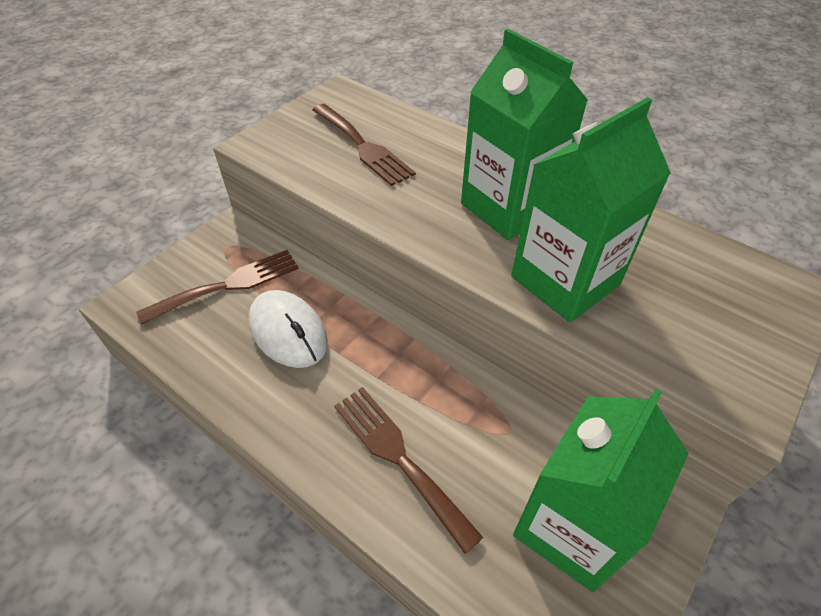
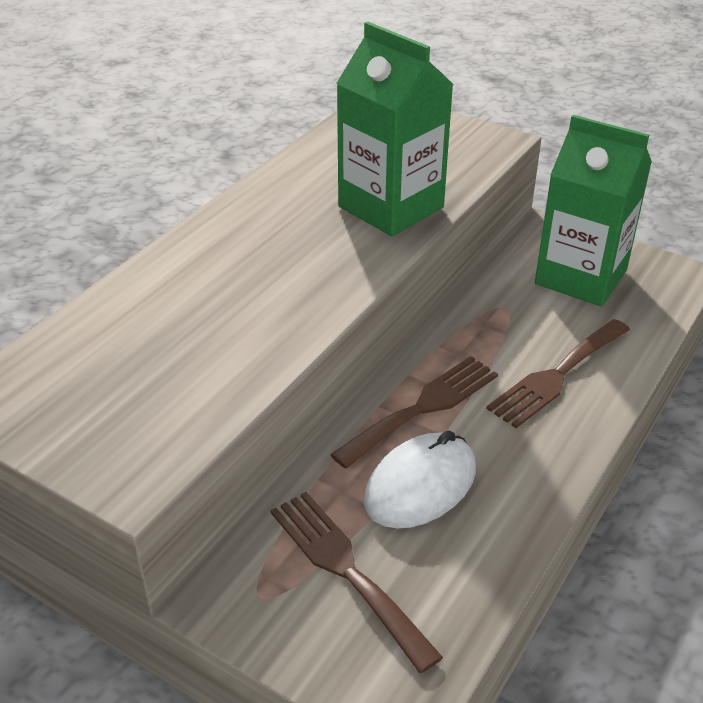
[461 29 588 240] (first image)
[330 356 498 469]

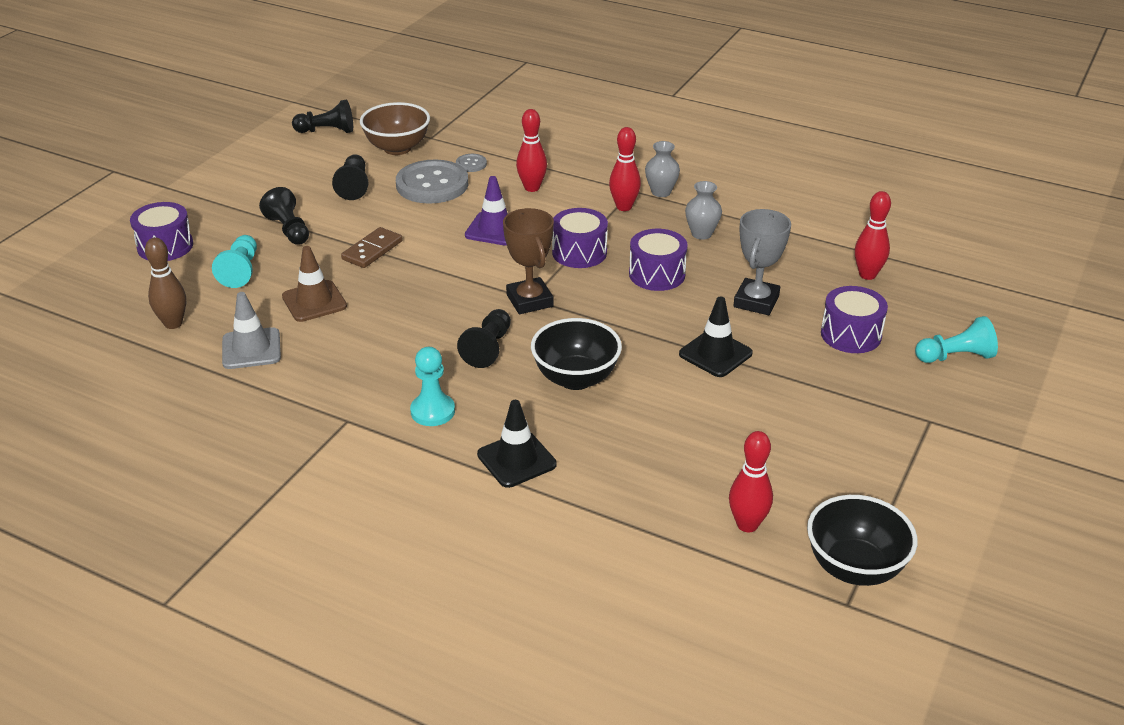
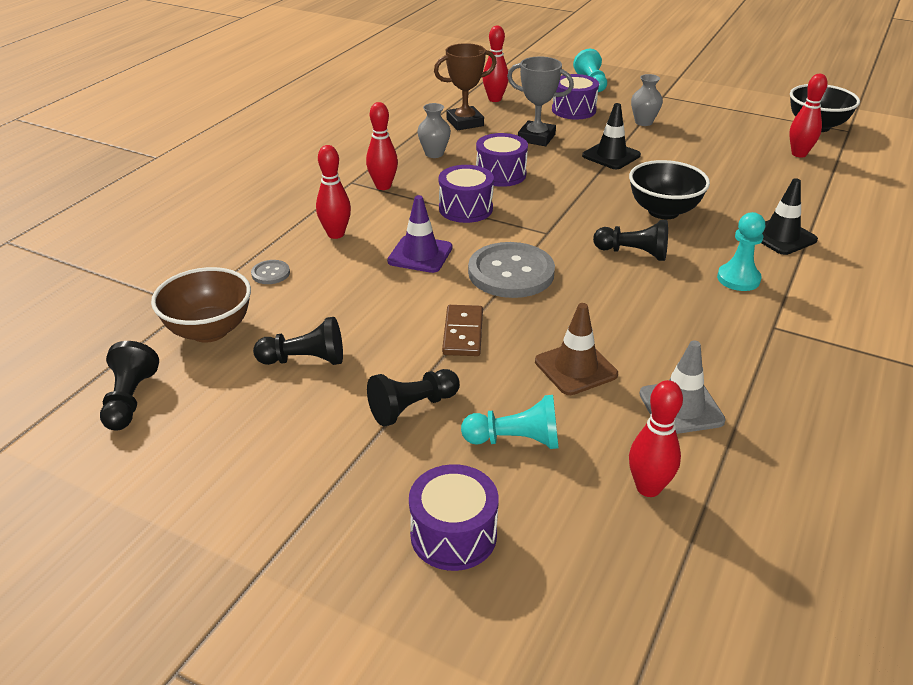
[631 74 663 126]
[468 242 555 298]
[434 43 497 130]
[442 305 483 356]
[629 380 683 497]

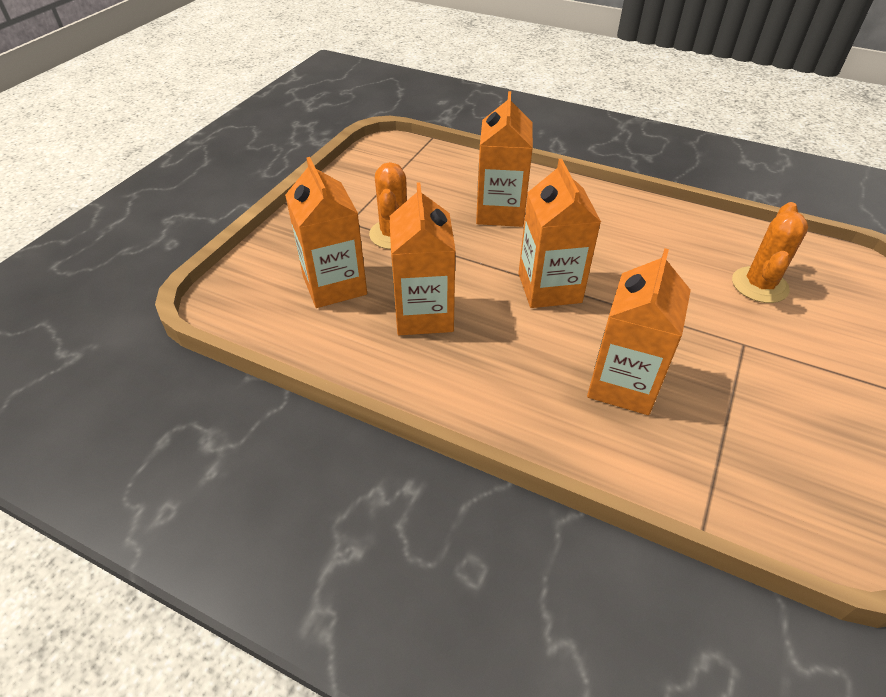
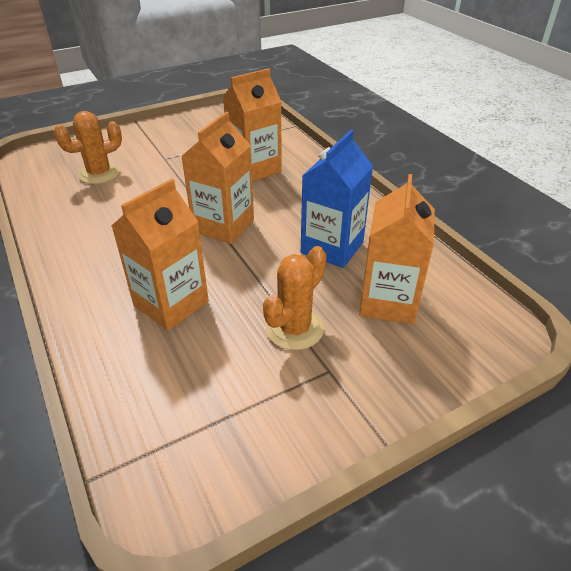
[301 130 373 268]

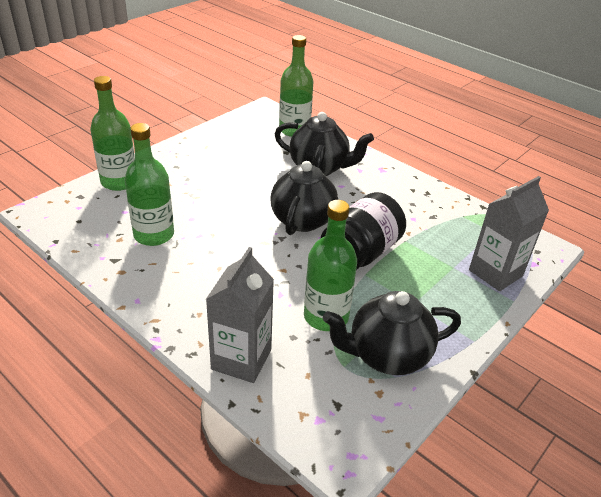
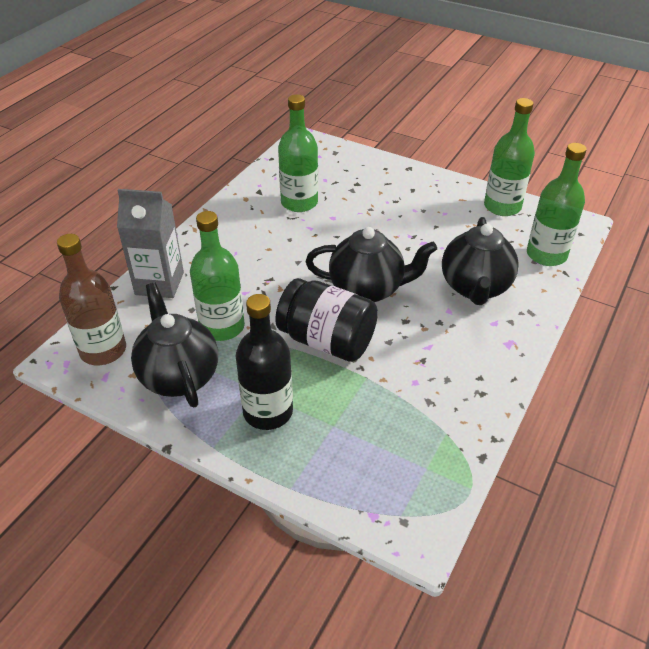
[484 98 535 216]
[469 176 549 291] (first image)
[57 234 126 365]
[236 294 293 430]

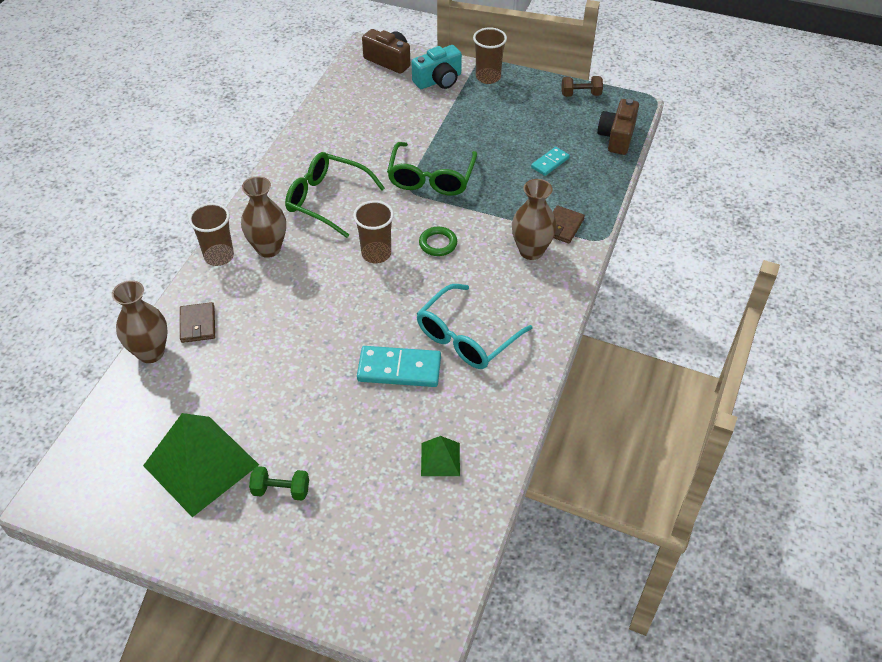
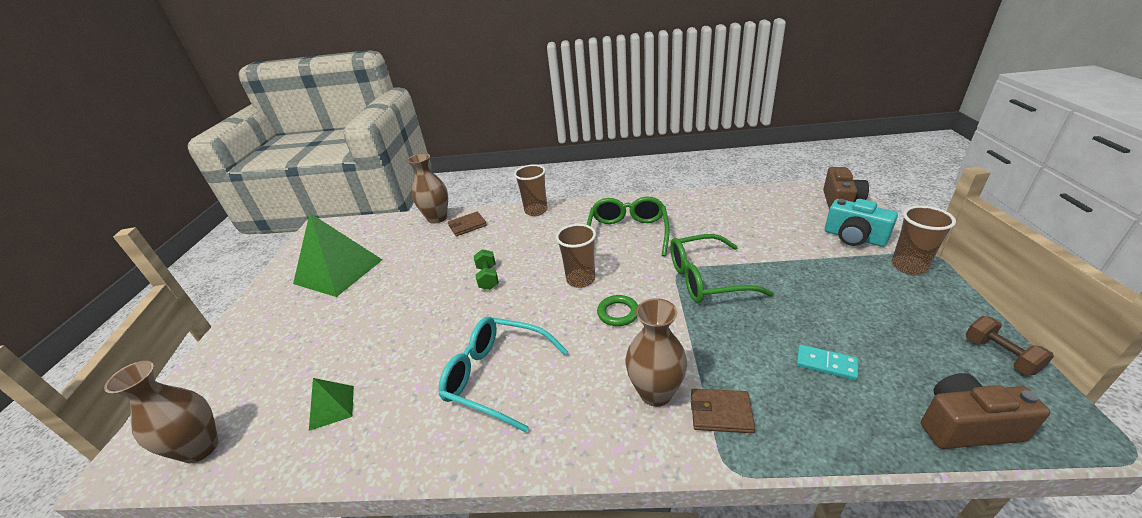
[104 361 219 463]
[357 346 441 387] (first image)
[474 249 499 290]

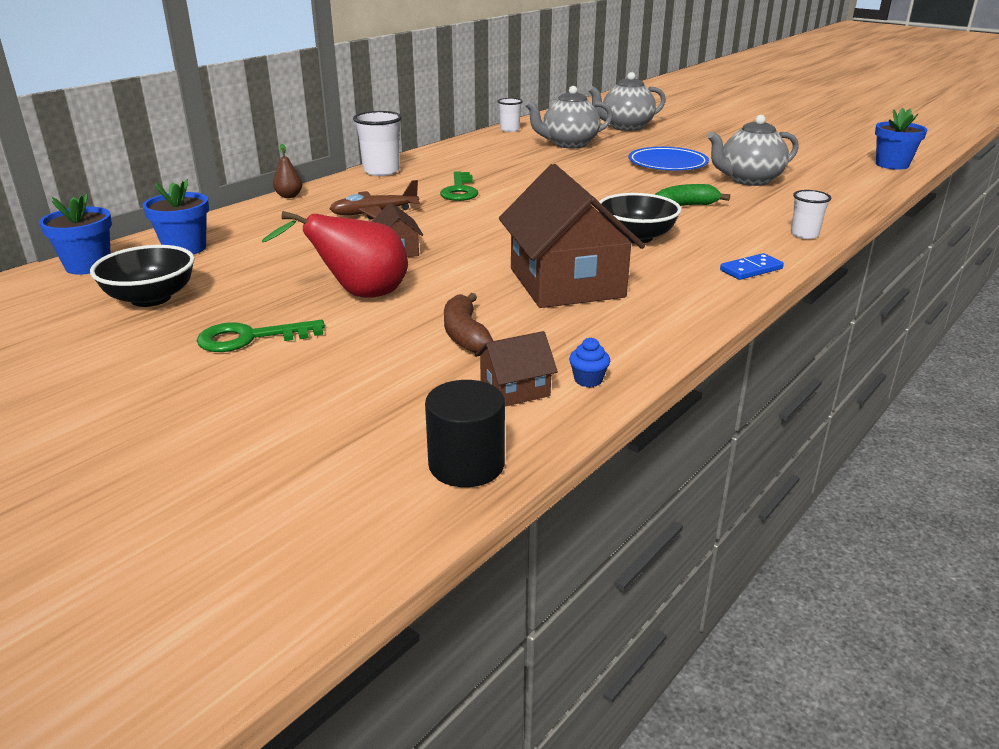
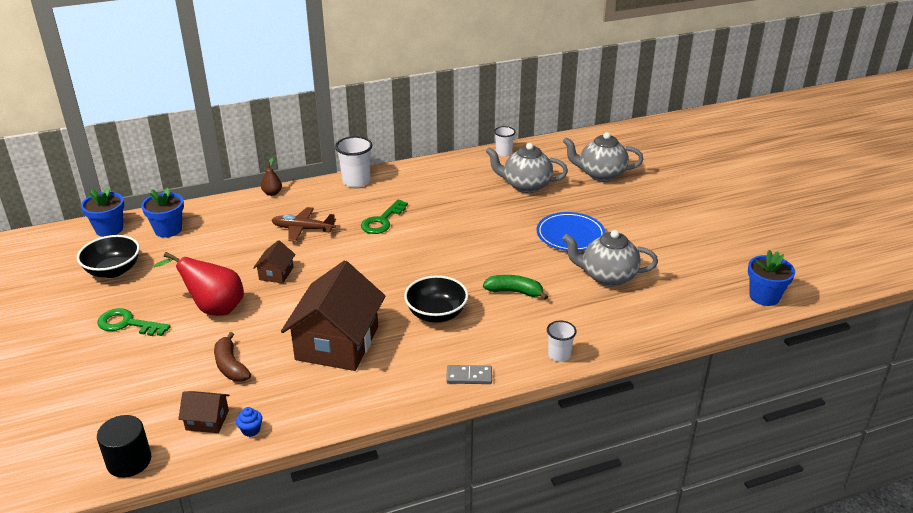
[446 365 492 384]
[214 332 251 382]

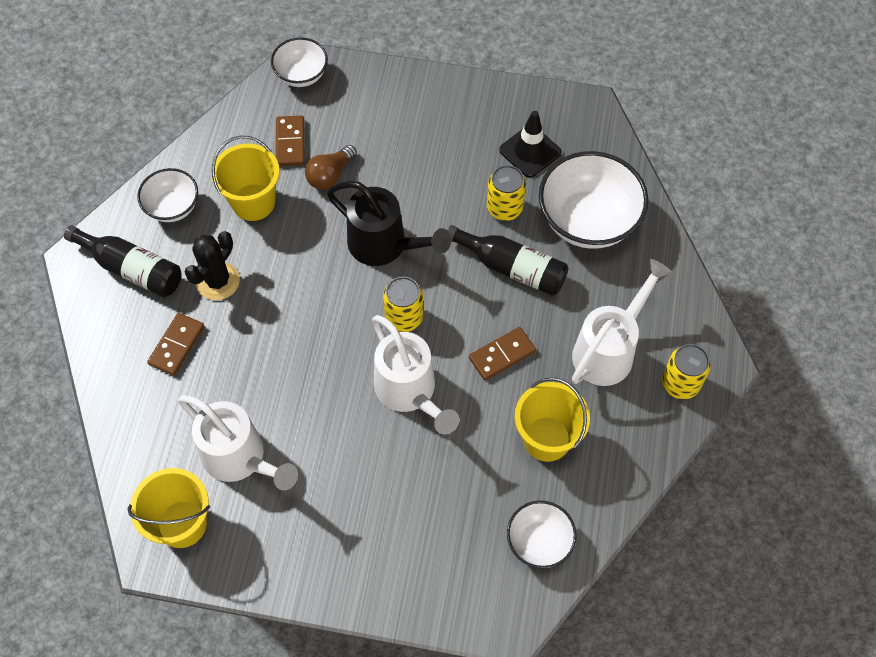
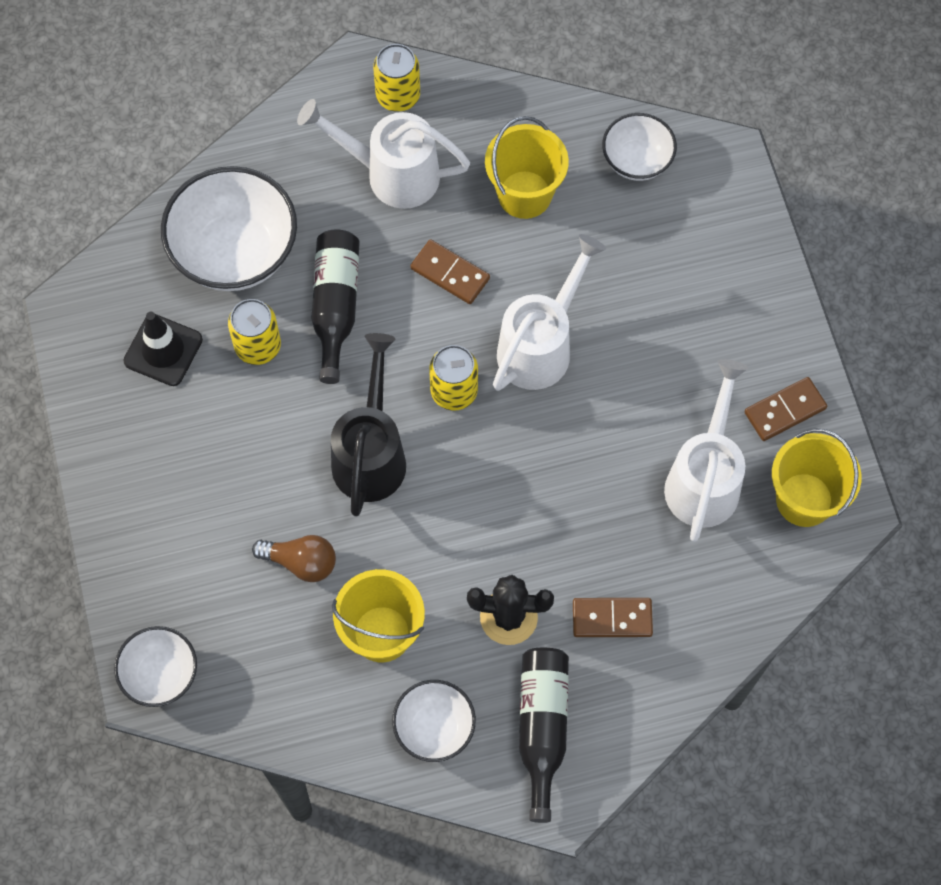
[744 377 827 441]

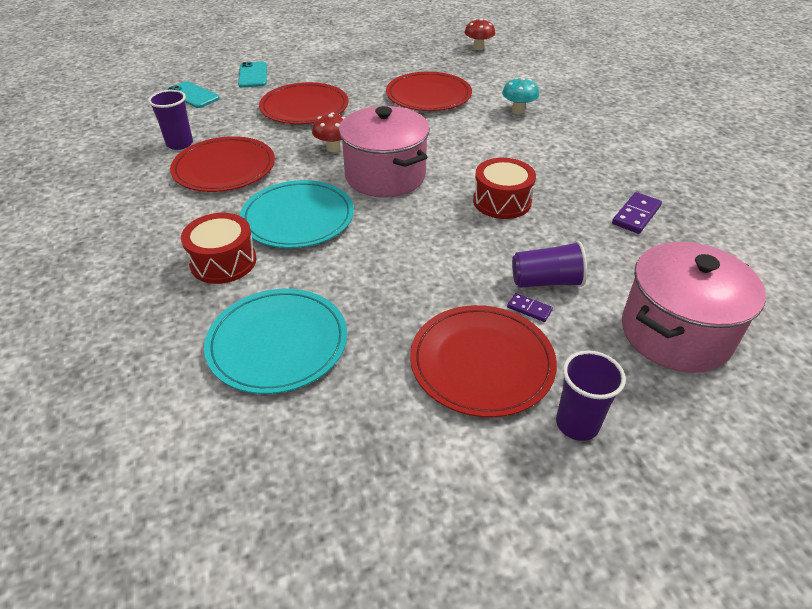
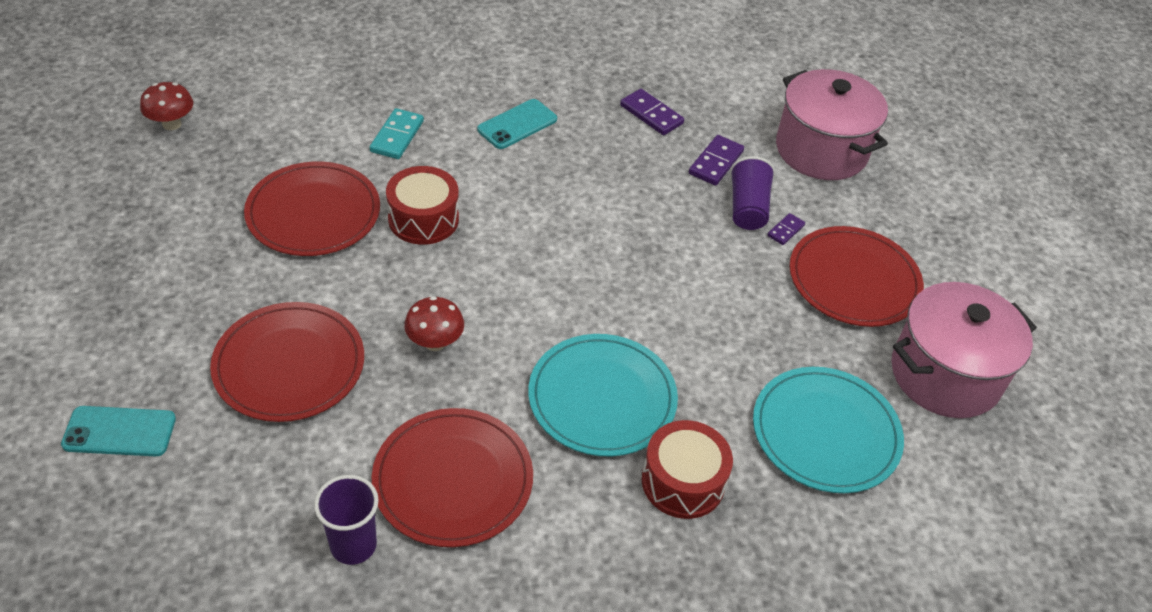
[370 108 424 159]
[477 99 557 149]
[891 282 1037 418]
[386 166 459 245]
[556 350 626 441] (first image)
[689 135 744 186]

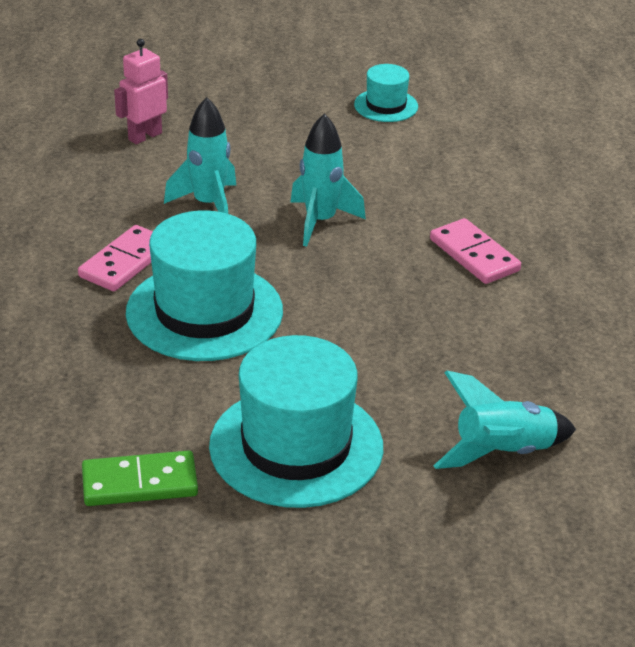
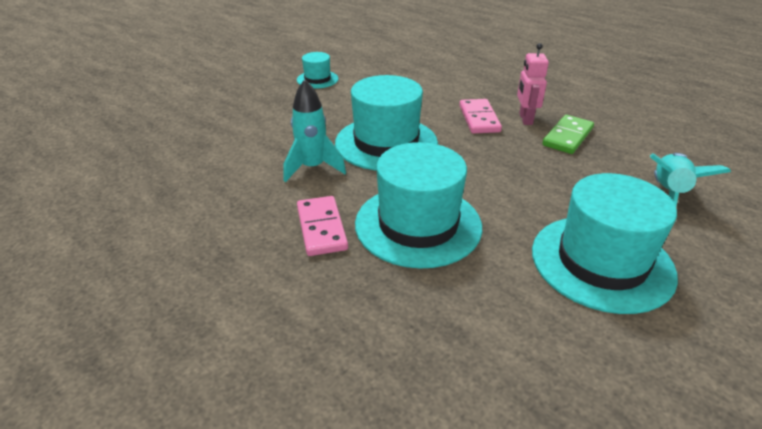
[517 43 549 125]
[335 75 438 171]
[459 99 502 134]
[542 115 594 154]

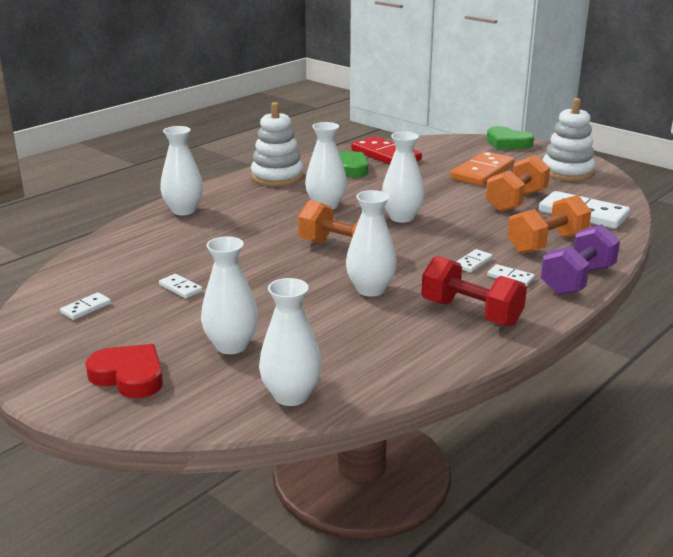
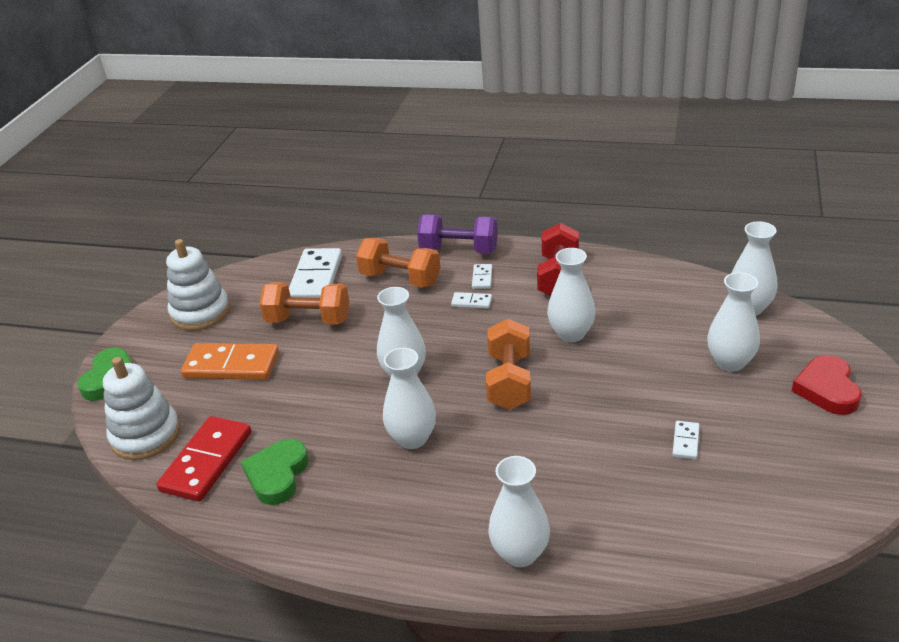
[103 357 180 460]
[60 292 111 320] (first image)

